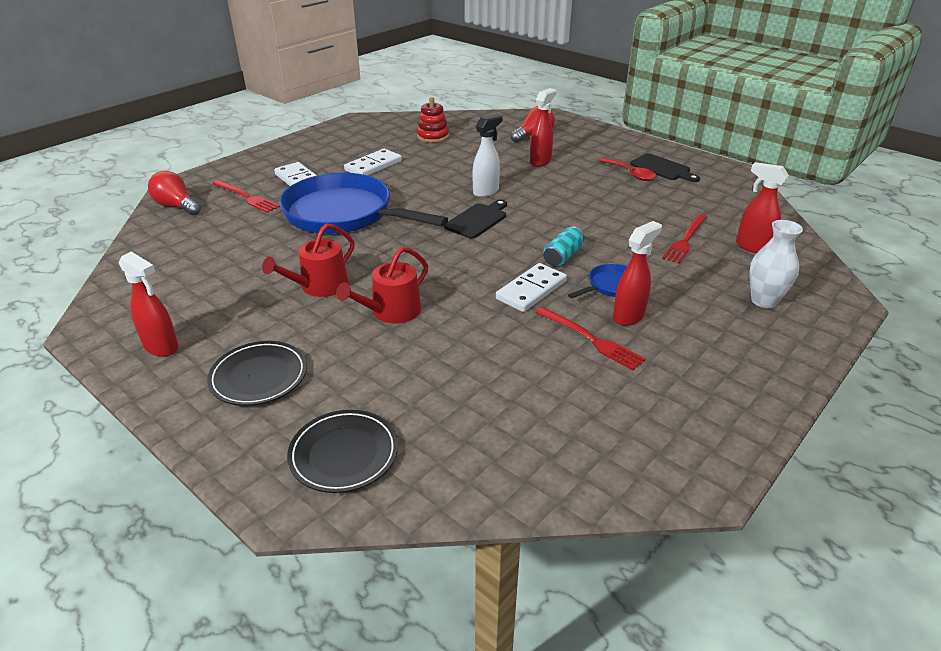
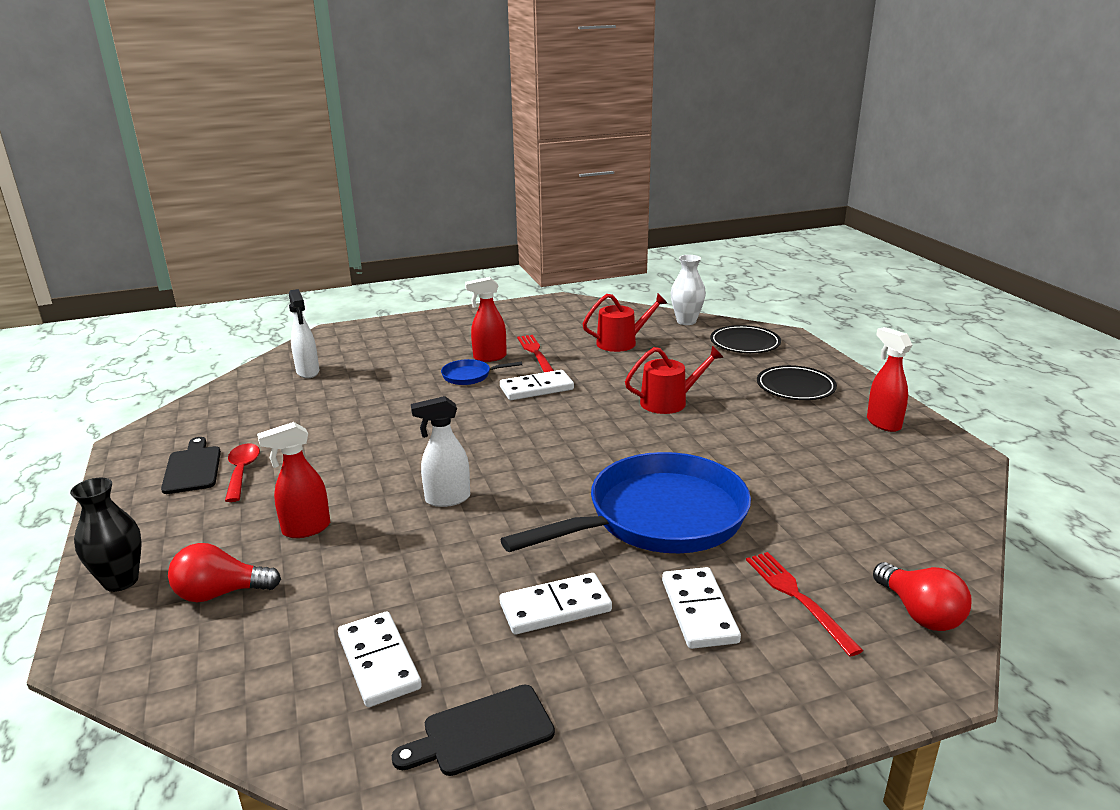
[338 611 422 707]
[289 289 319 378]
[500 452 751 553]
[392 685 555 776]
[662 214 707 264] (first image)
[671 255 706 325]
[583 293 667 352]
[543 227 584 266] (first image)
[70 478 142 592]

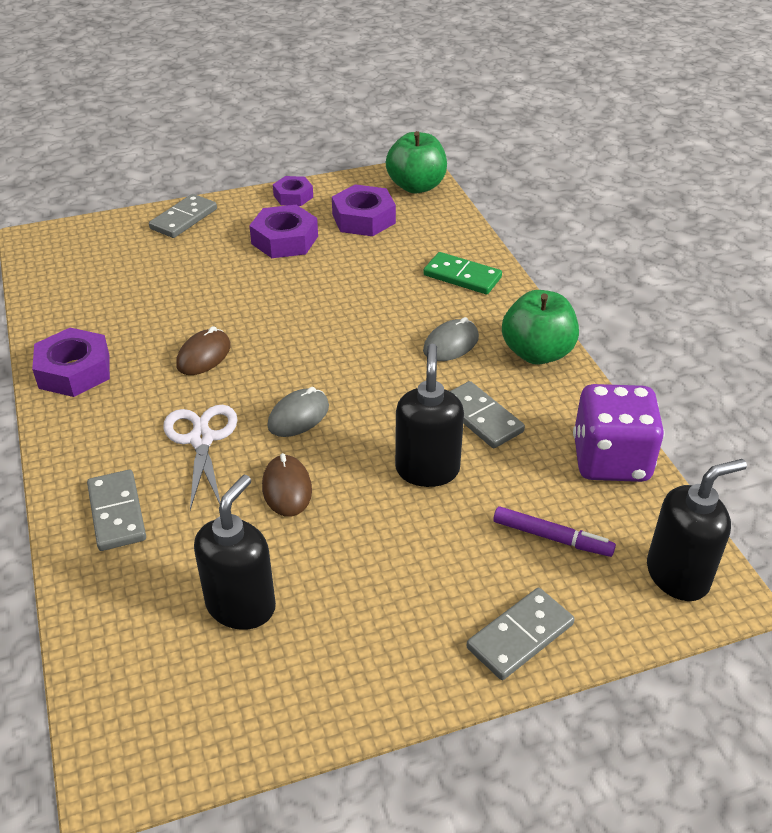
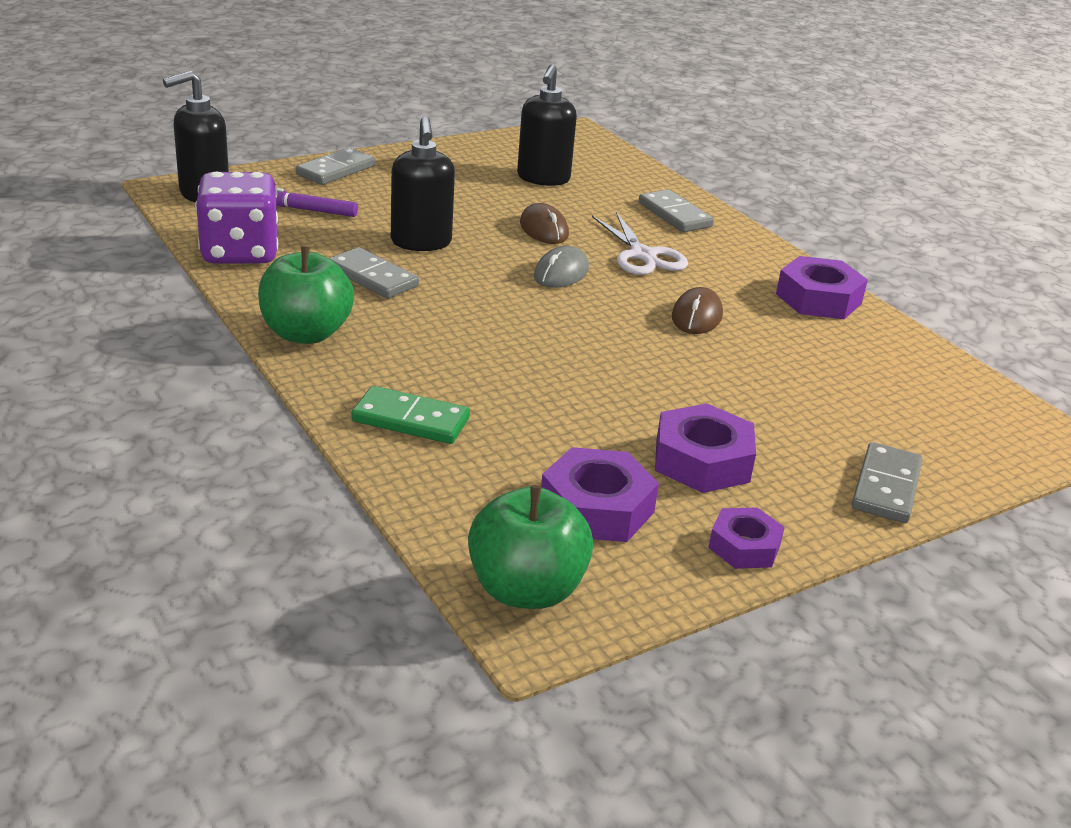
[423 317 479 361] (first image)

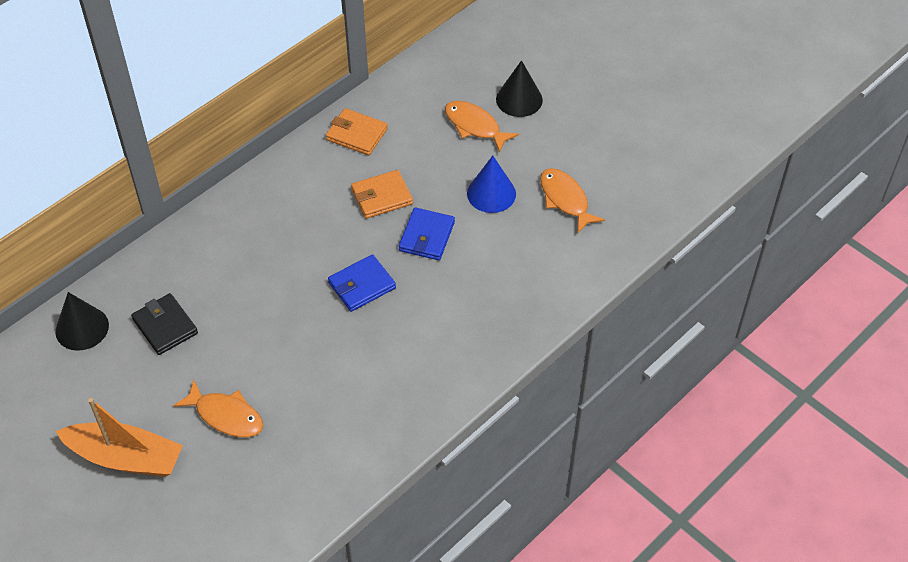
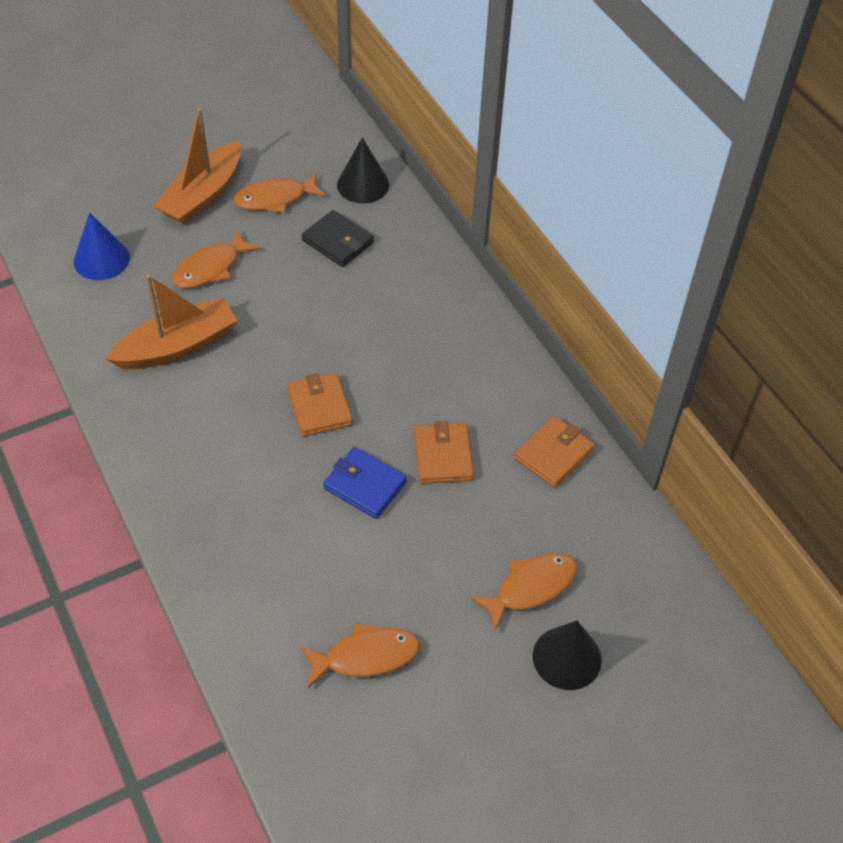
[74 212 130 280]
[287 373 353 436]
[302 210 374 267]
[233 173 326 213]
[105 275 238 369]

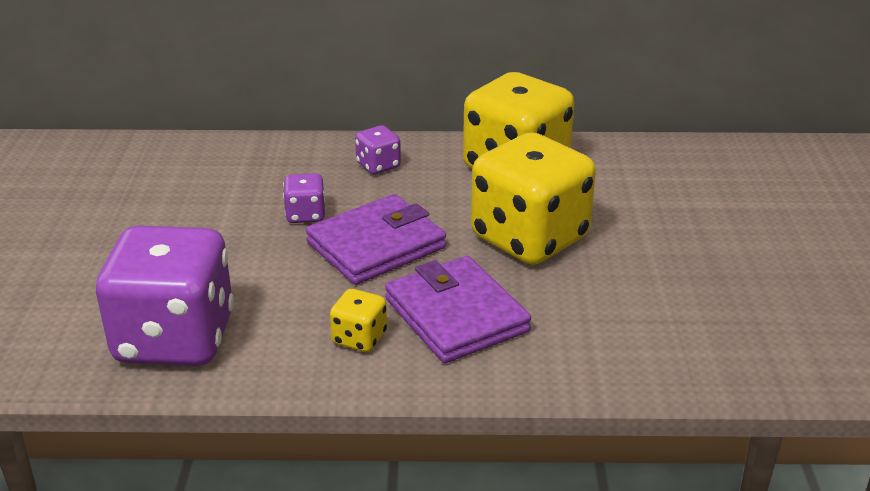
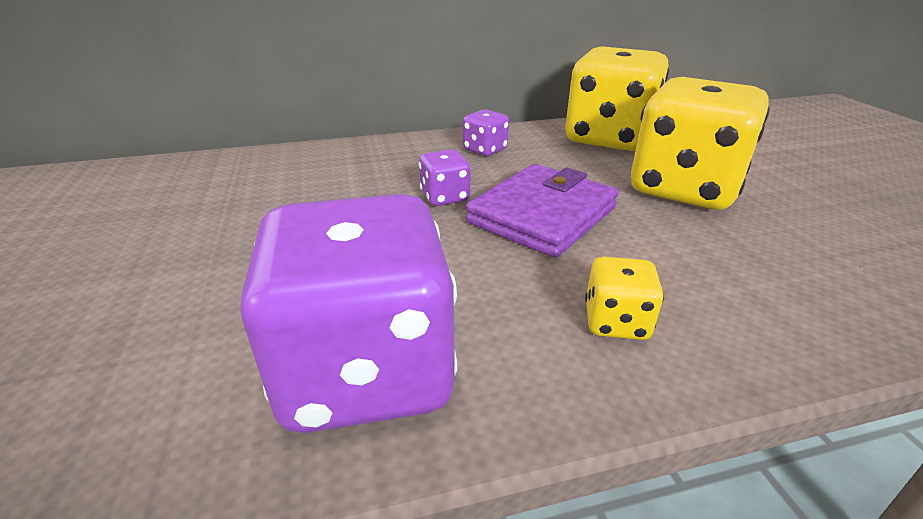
[385 256 531 363] (first image)

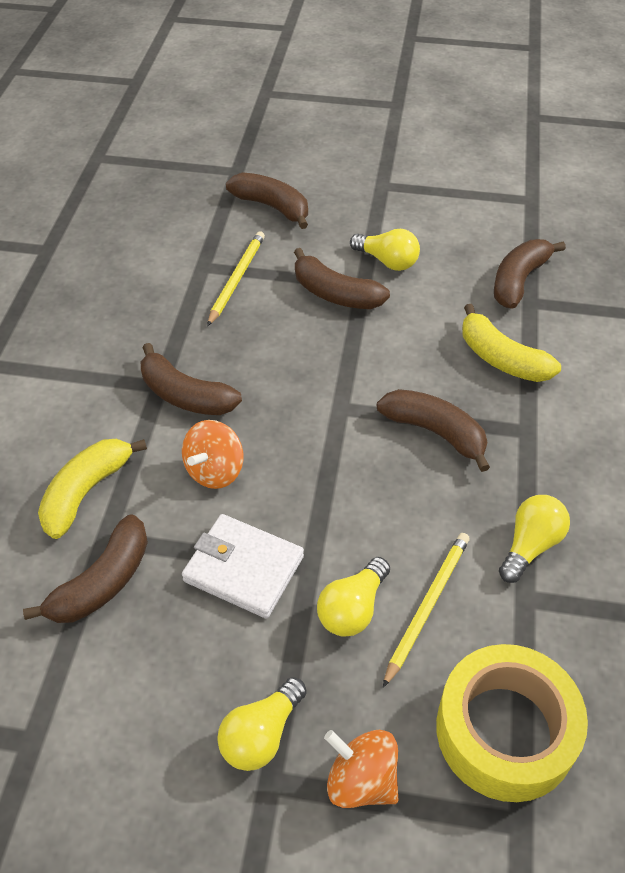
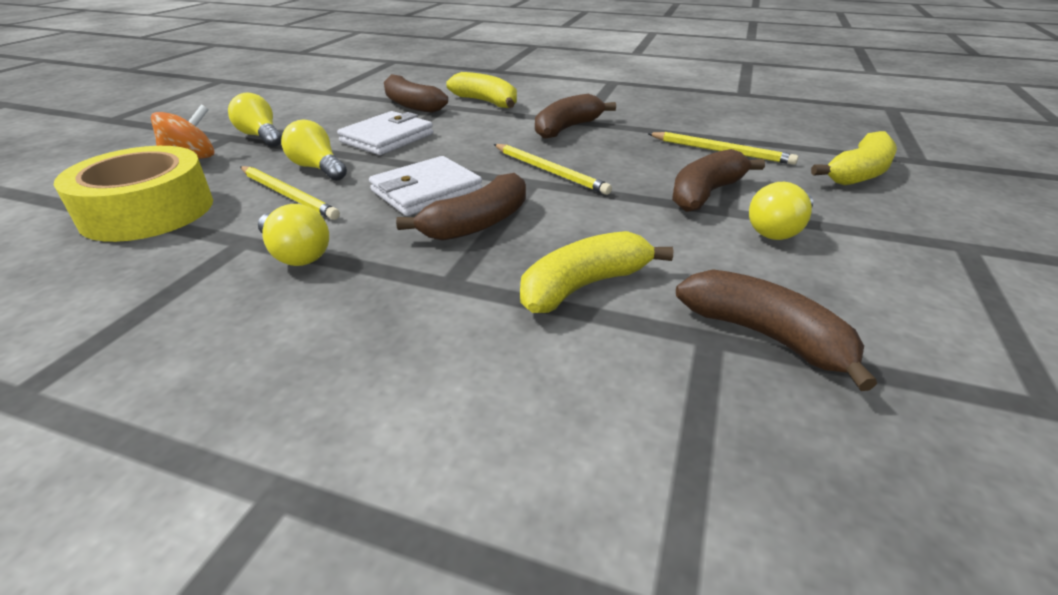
[811 131 897 186]
[182 420 243 489] (first image)
[494 144 612 195]
[369 156 483 216]

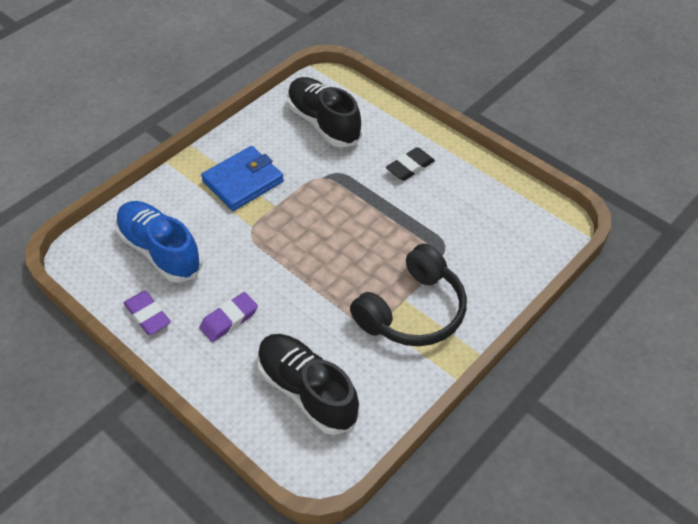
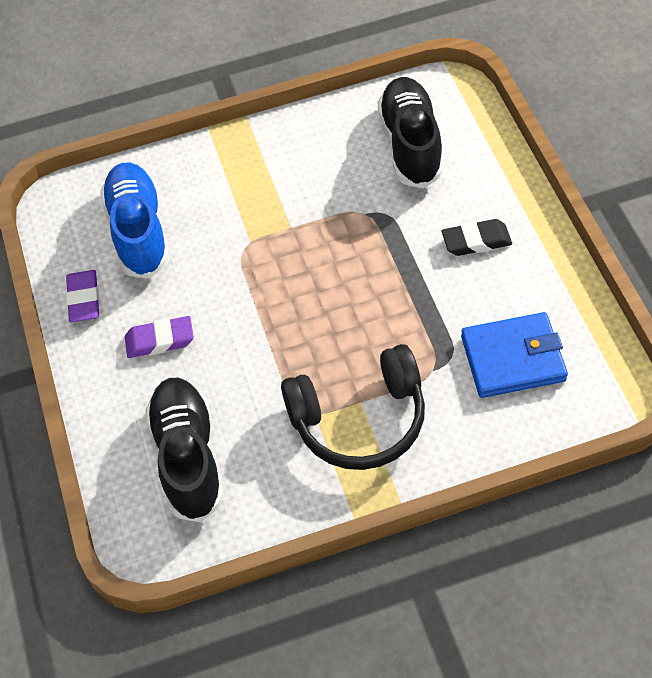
[461 312 568 398]

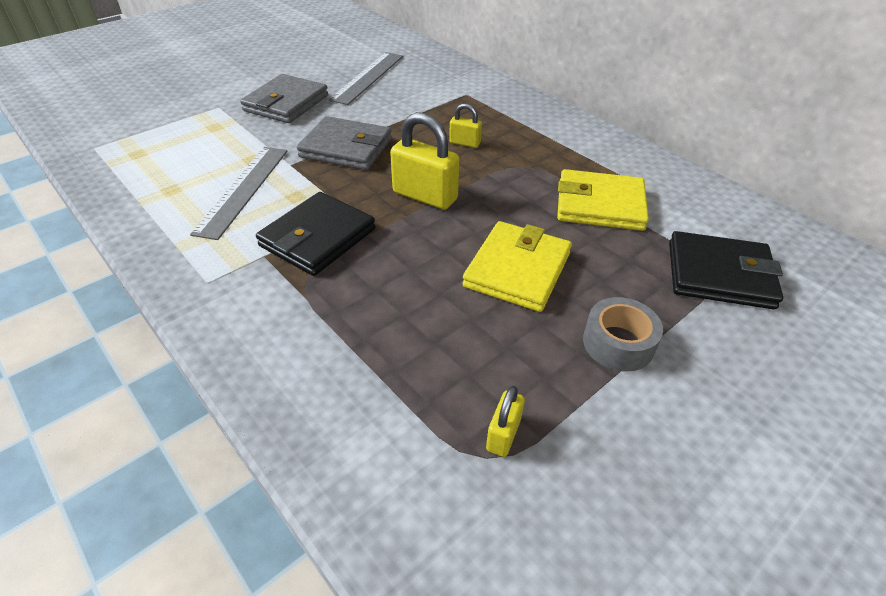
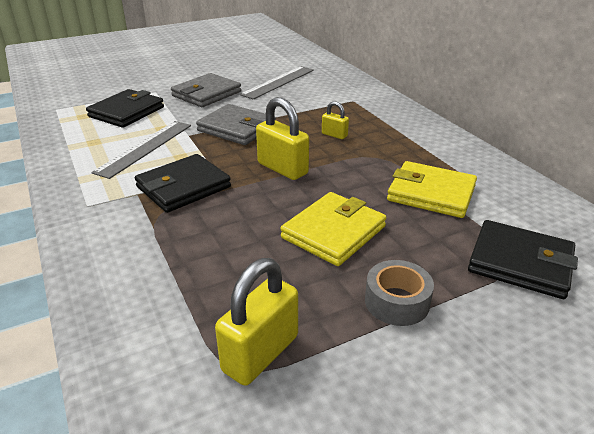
[215 258 298 386]
[86 89 164 128]

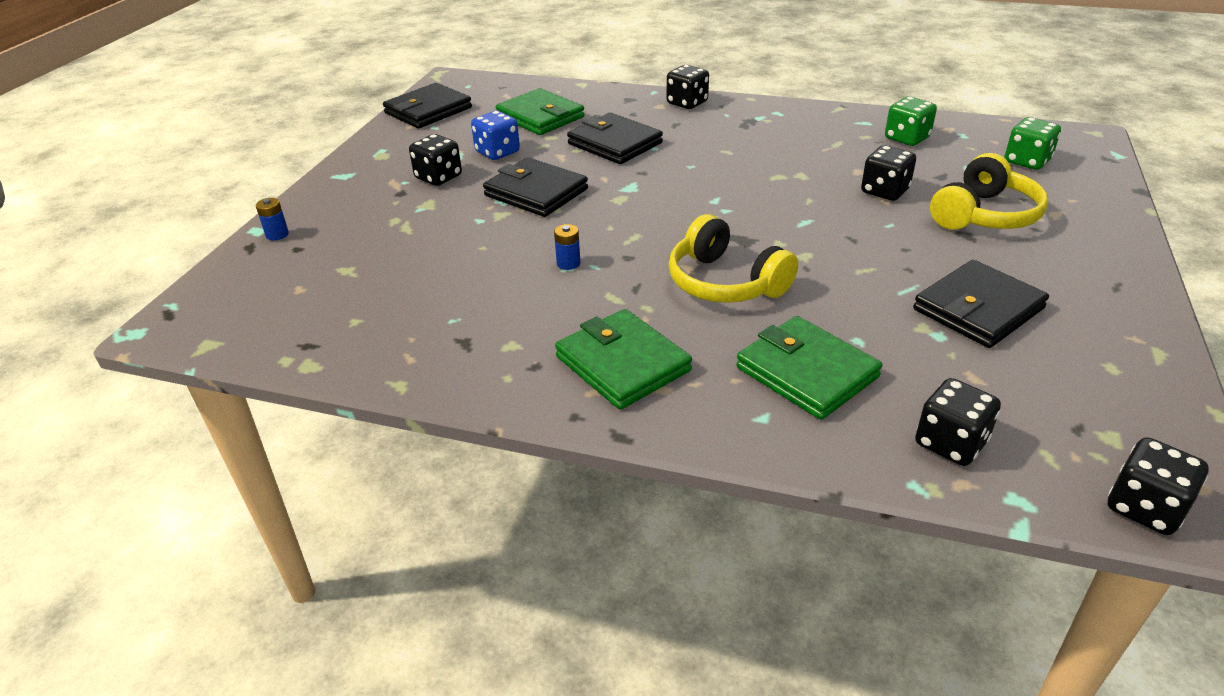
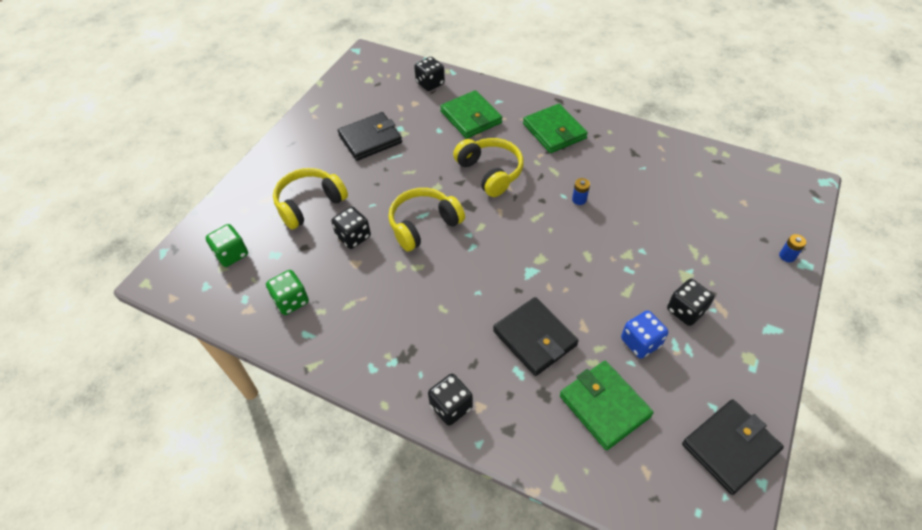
[483 158 588 217] (first image)
[1108 437 1209 535] (first image)
[388 188 465 252]

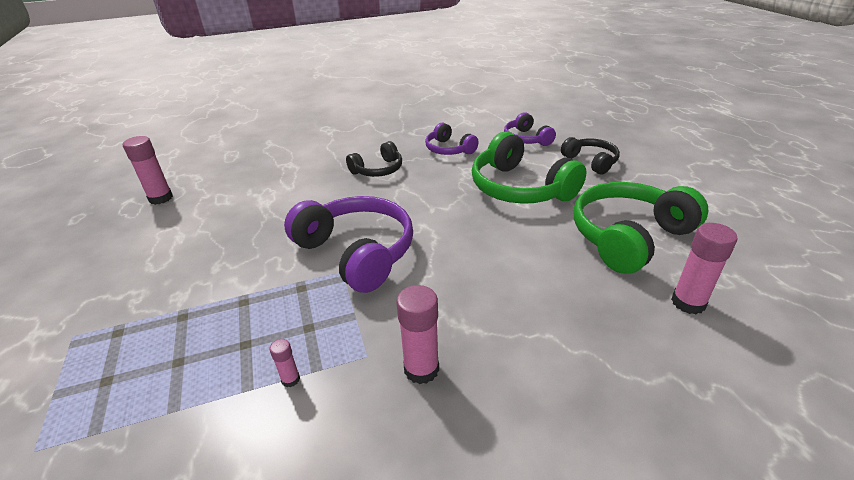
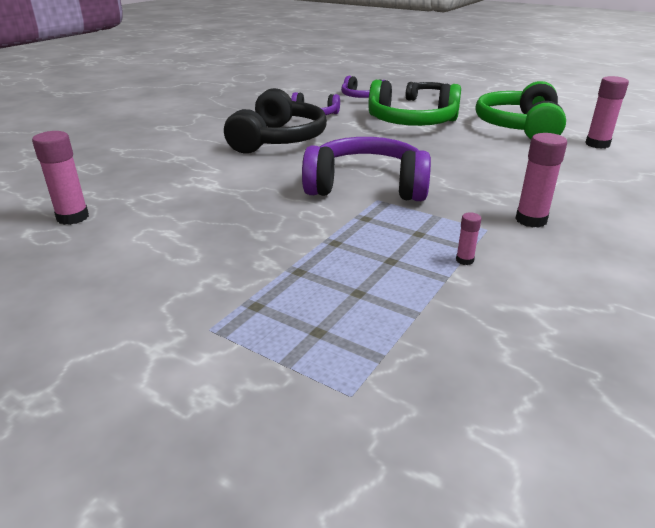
[224 88 327 154]

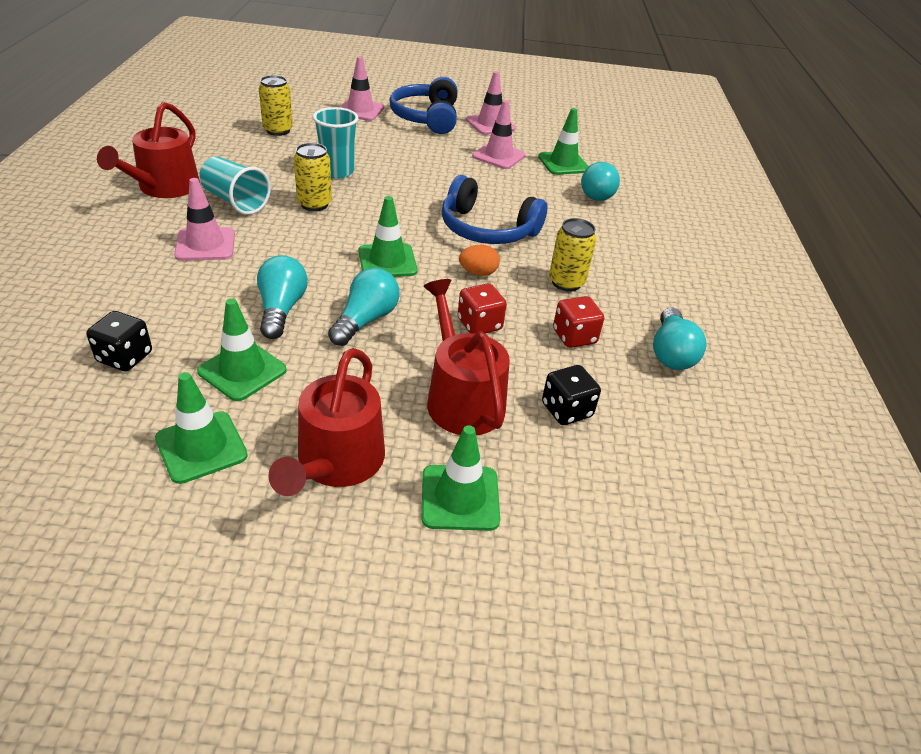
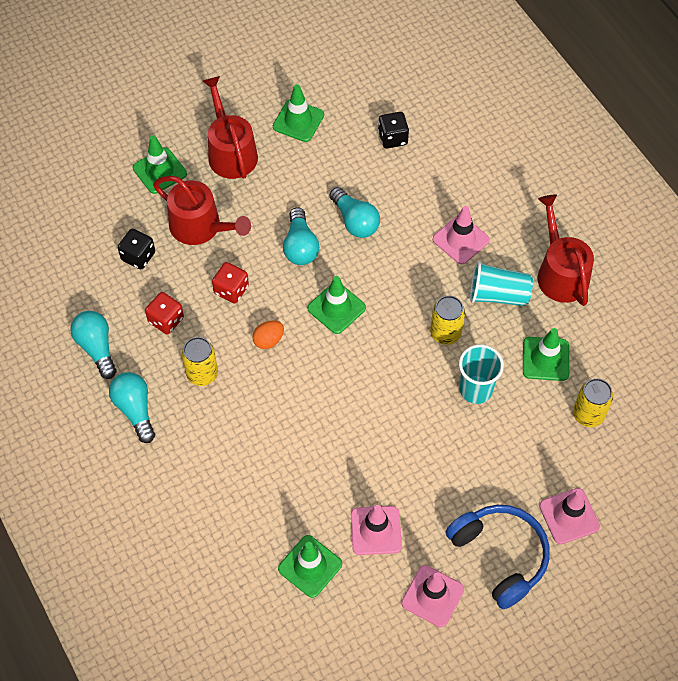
[109 372 155 443]
[442 175 547 244] (first image)
[523 328 569 381]

